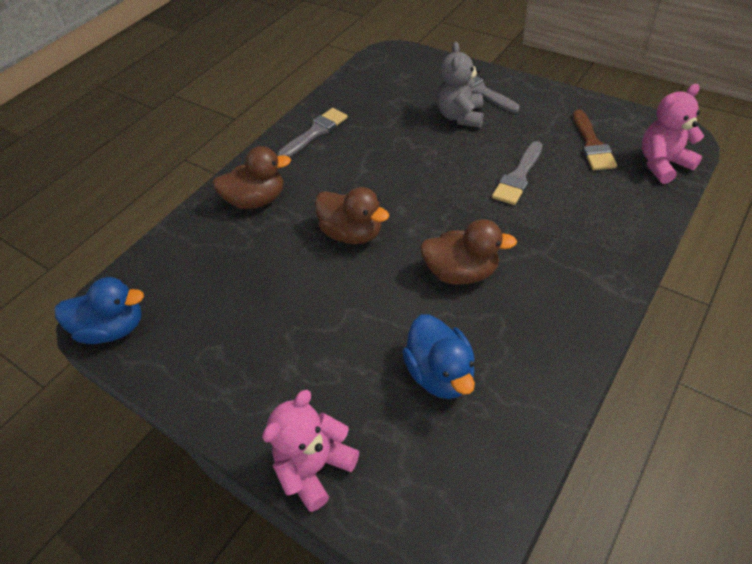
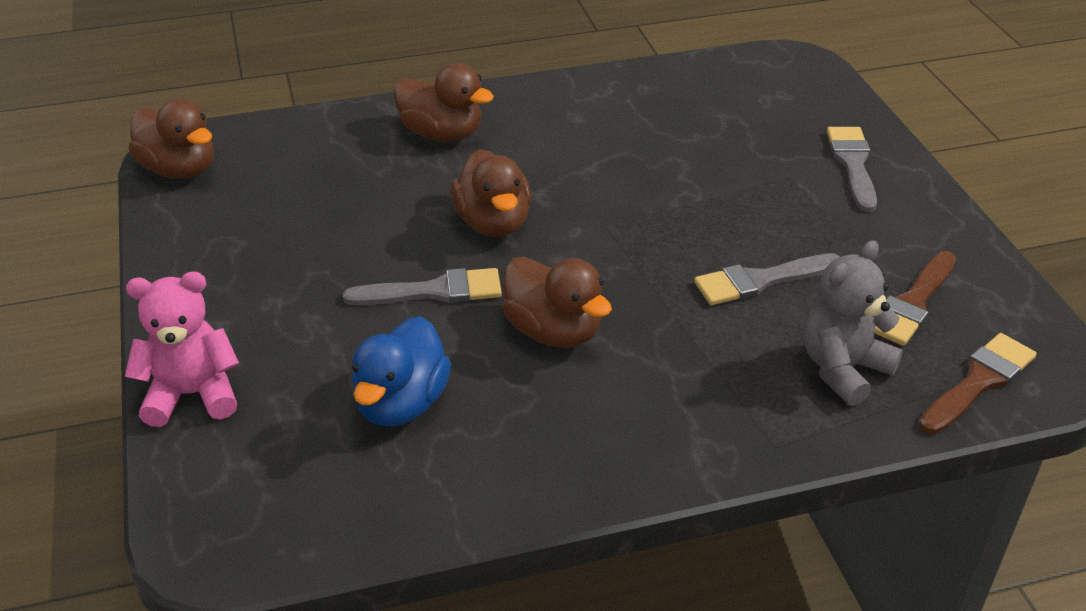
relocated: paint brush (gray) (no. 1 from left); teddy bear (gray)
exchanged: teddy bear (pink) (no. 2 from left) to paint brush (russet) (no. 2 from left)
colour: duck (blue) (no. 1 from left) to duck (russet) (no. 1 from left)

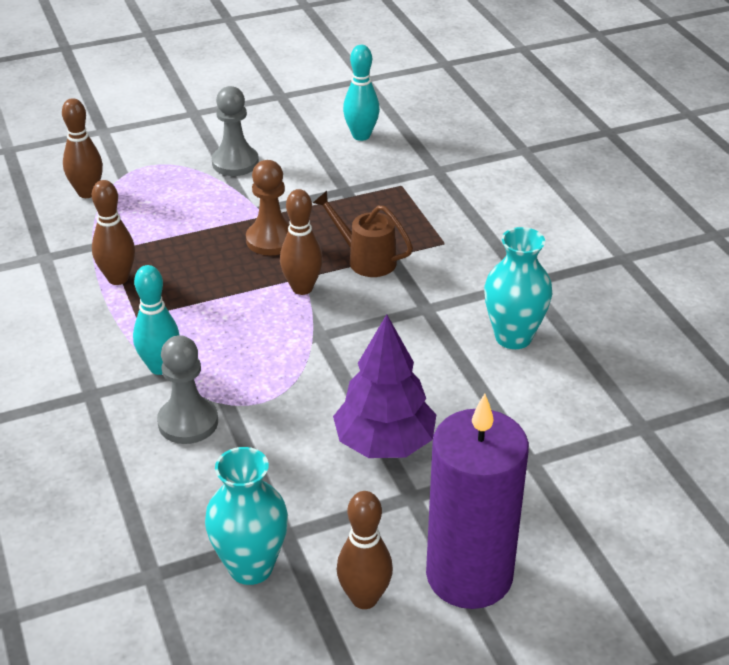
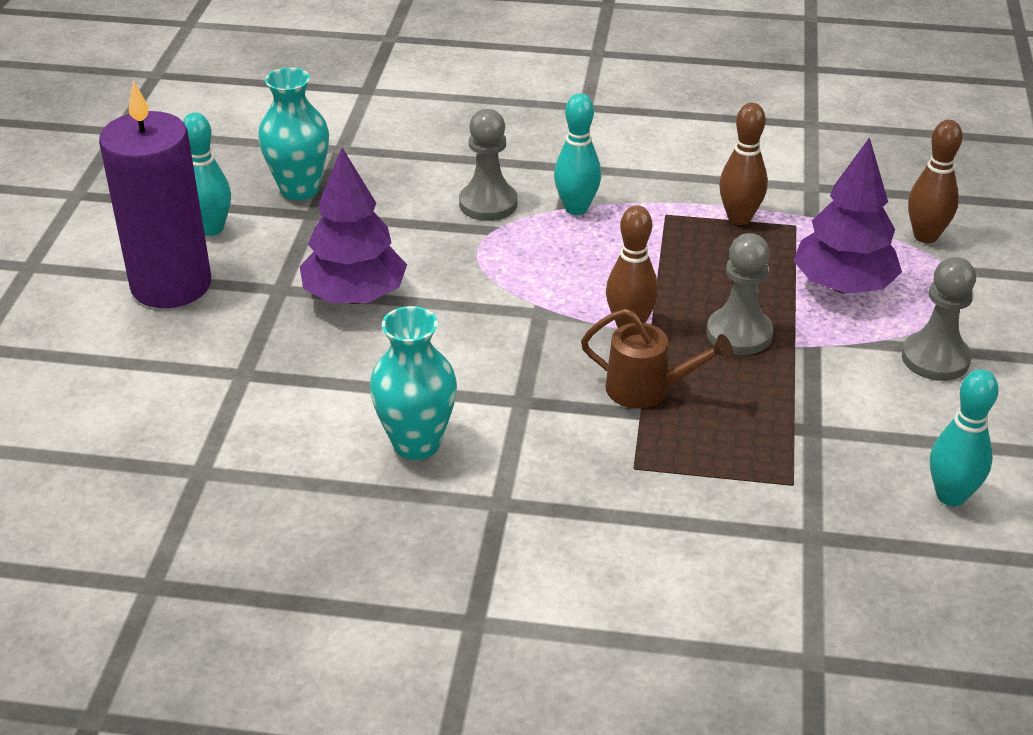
appeared: toy tree (royal purple) (no. 2 from left)
colour: chess pawn (russet) to chess pawn (gray) (no. 2 from left); tenpin (russet) (no. 4 from left) to tenpin (turquoise) (no. 1 from left)
spun: watering can (russet) 45 degrees clockwise

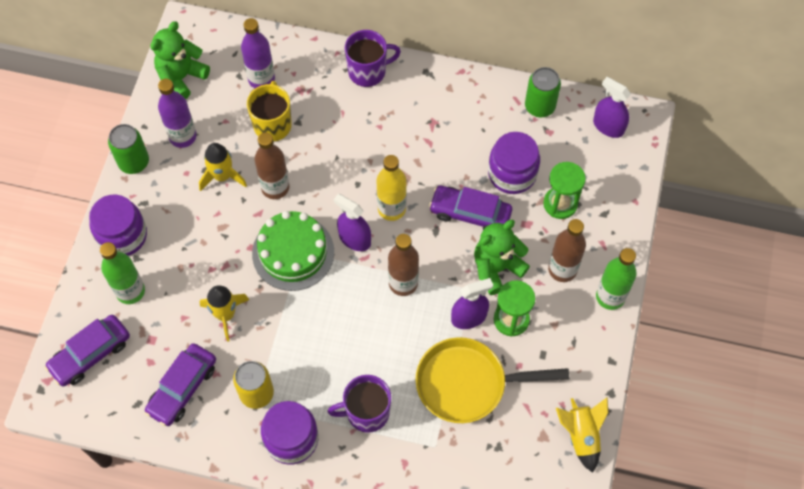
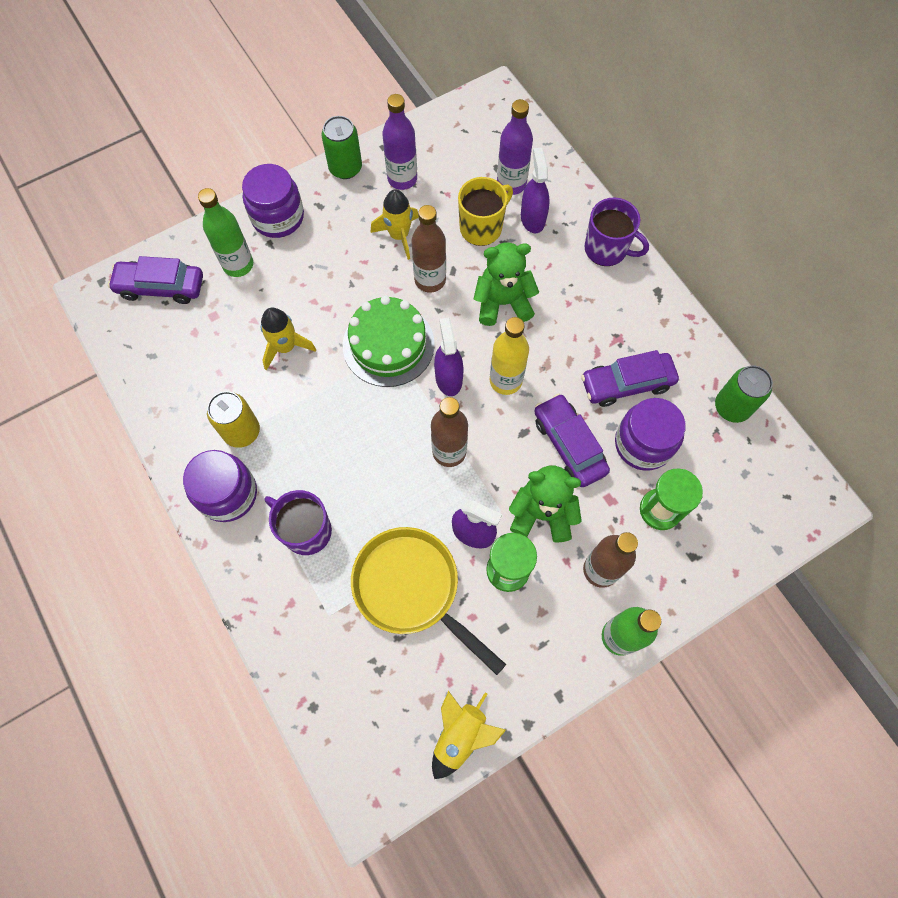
relocated: toy car (royal purple) (no. 2 from left in the first image) to toy car (royal purple) (no. 3 from left); teddy bear (leaf-green) (no. 1 from left); sprayer (royal purple) (no. 3 from left)

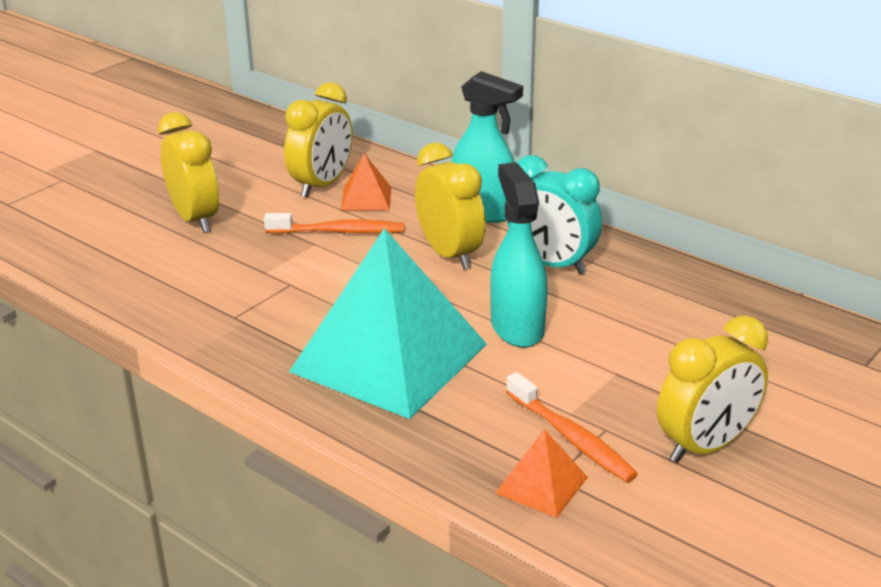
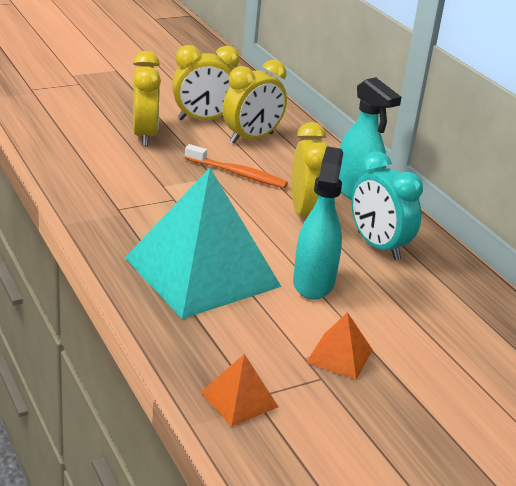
missing: tooth brush (orange-coloured) (no. 2 from left)
relocated: pyramid (orange-coloured) (no. 1 from left in the first image) to pyramid (orange-coloured) (no. 2 from left); bedside clock (bright yellow) (no. 4 from left in the first image) to bedside clock (bright yellow) (no. 2 from left)

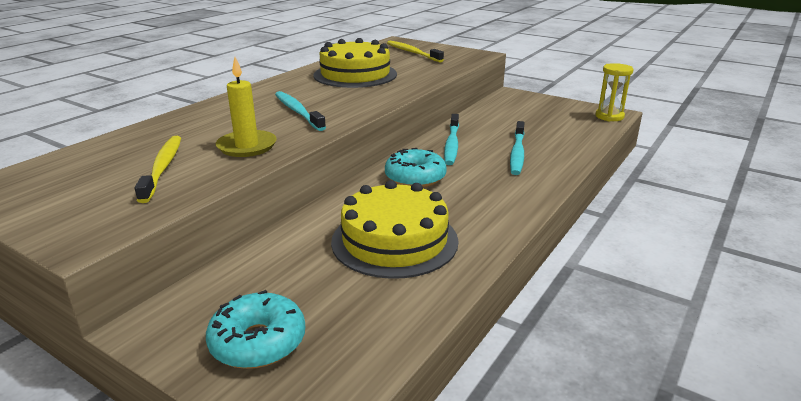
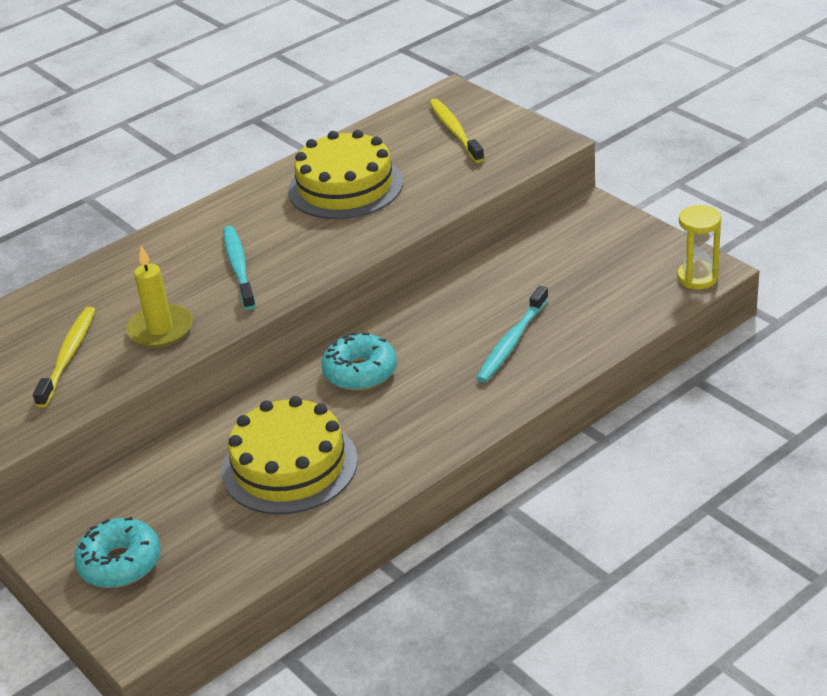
missing: tooth brush (turquoise) (no. 2 from left)

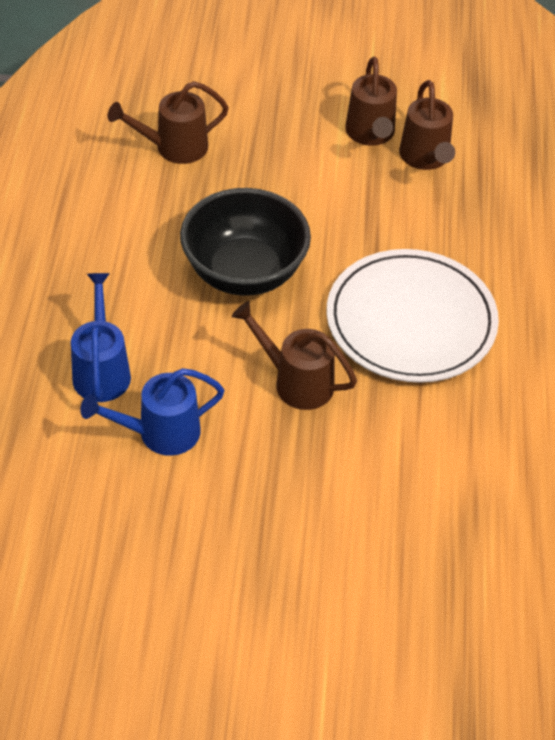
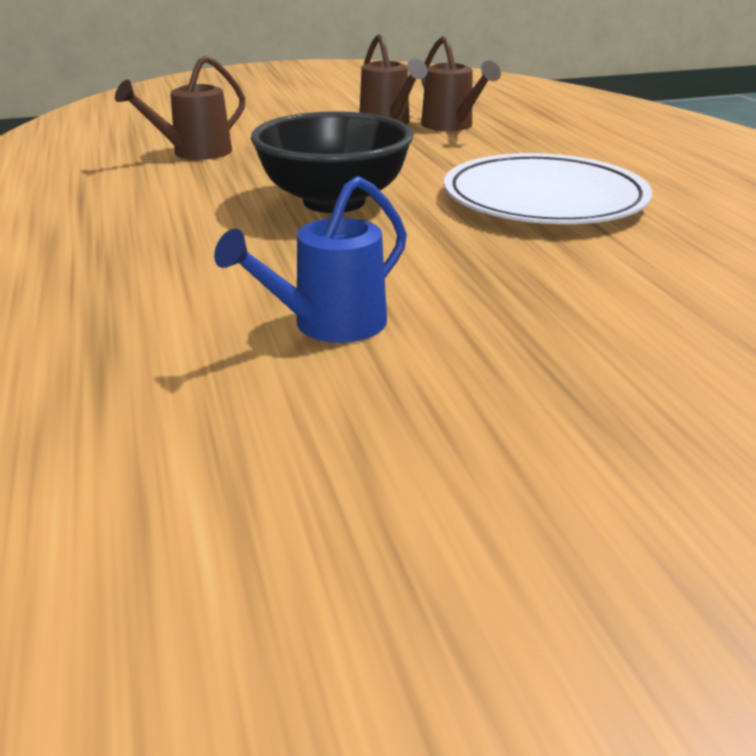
missing: watering can (blue) (no. 1 from left); watering can (russet) (no. 2 from left)

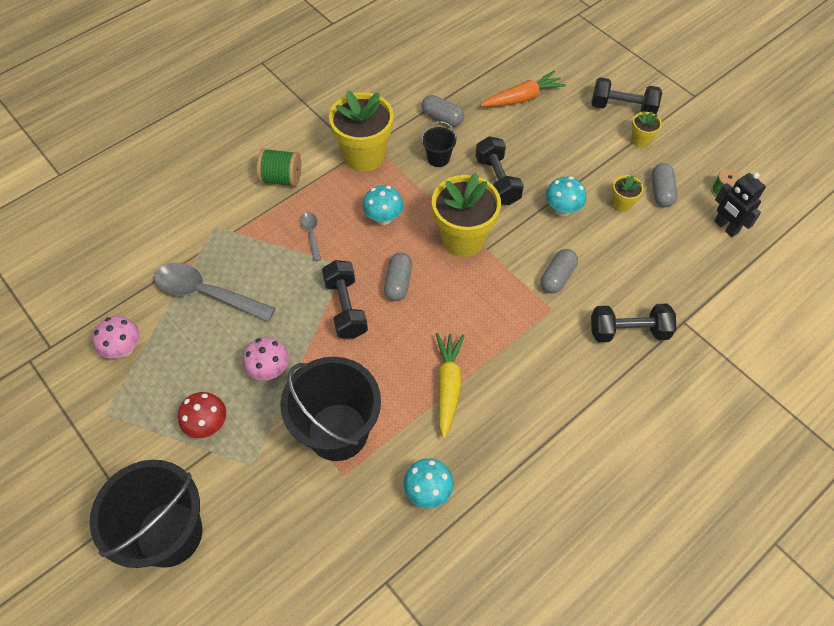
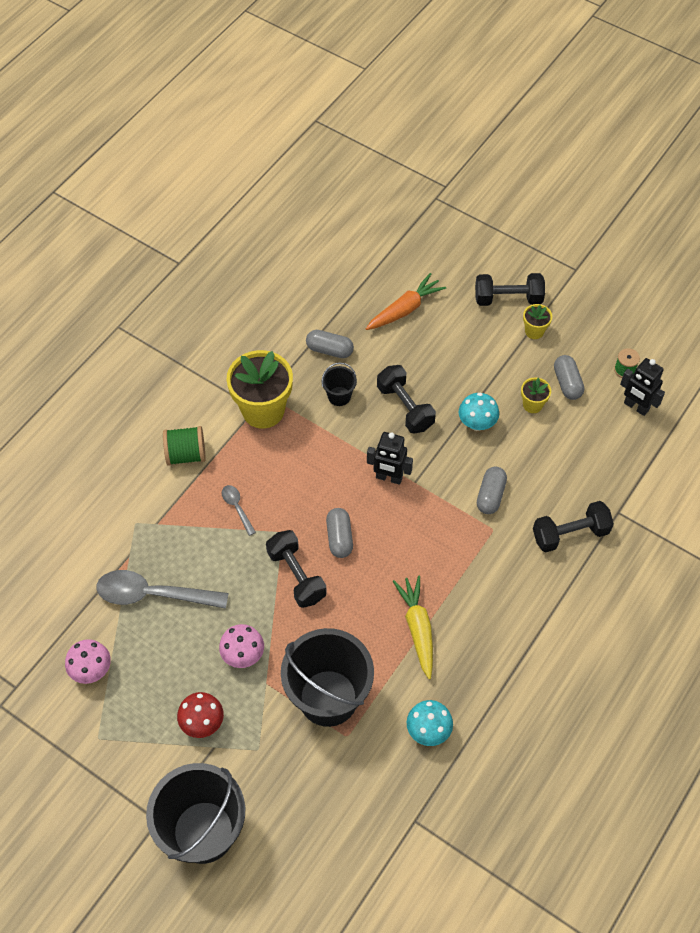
missing: mushroom (turquoise) (no. 1 from left)
exchanged: plant pot (bright yellow) (no. 2 from left) to robot (black) (no. 1 from left)

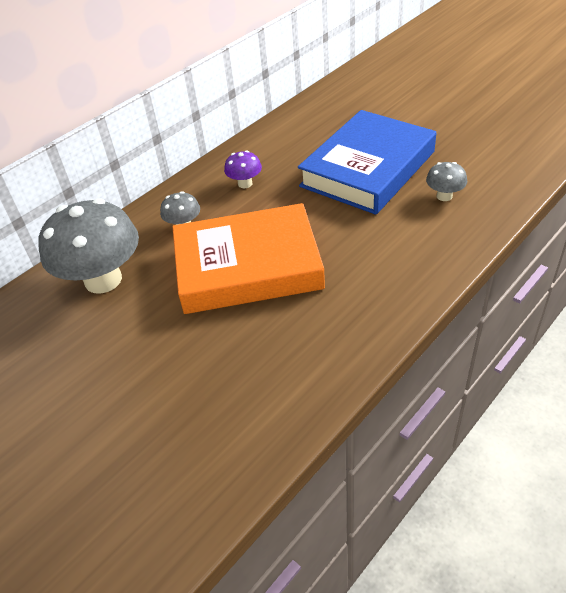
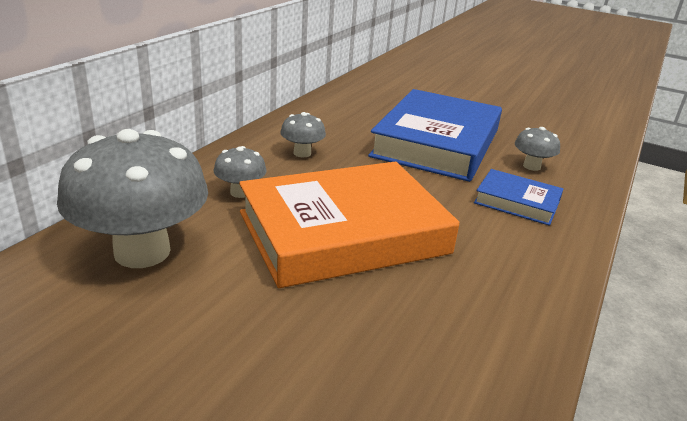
appeared: hardback (blue) (no. 2 from left)
colour: mushroom (royal purple) to mushroom (gray) (no. 3 from left)

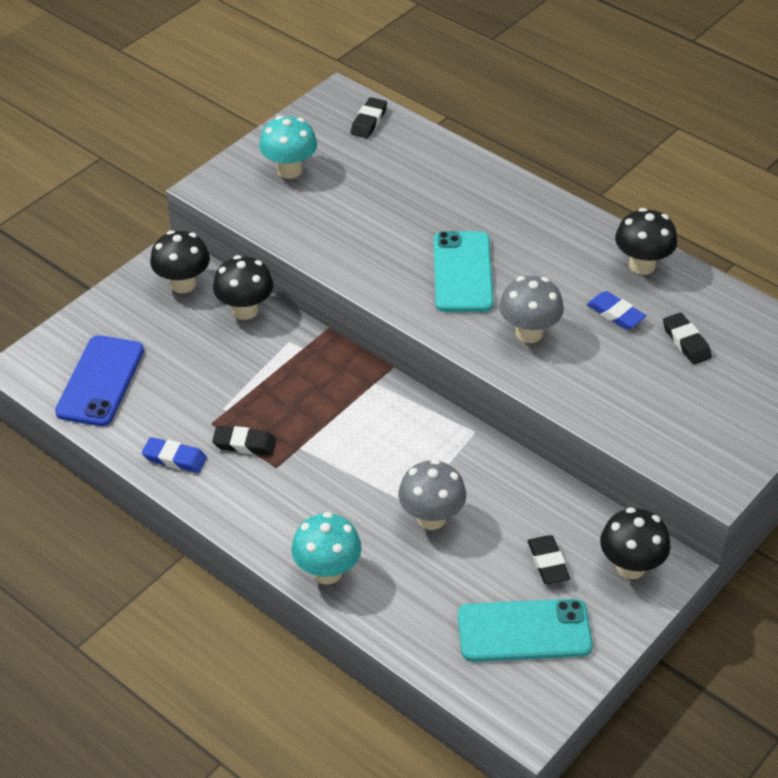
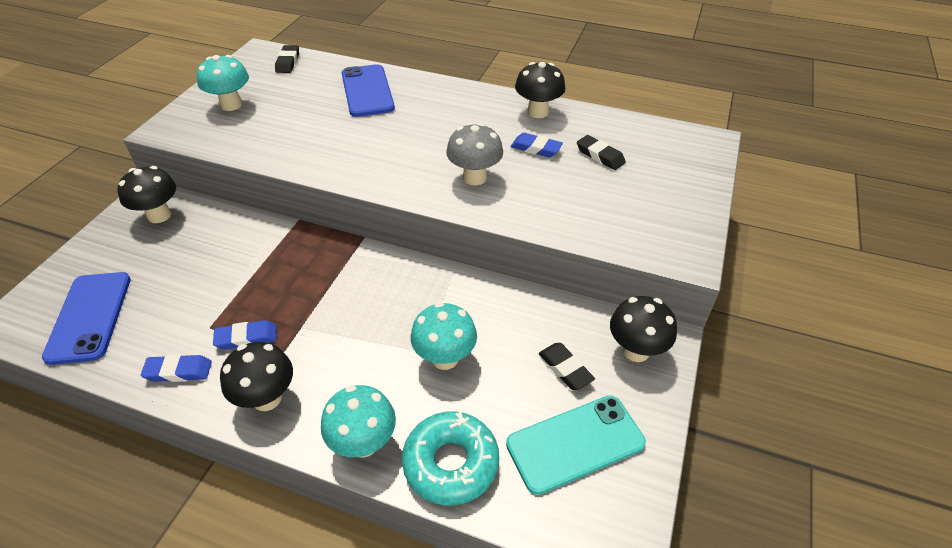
missing: smartphone (turquoise) (no. 1 from left)
appeared: smartphone (blue) (no. 2 from left); doughnut (turquoise)
relocated: mushroom (black) (no. 2 from left)
colour: eraser (black) (no. 1 from left) to eraser (blue) (no. 2 from left); mushroom (gray) (no. 1 from left) to mushroom (turquoise) (no. 3 from left)

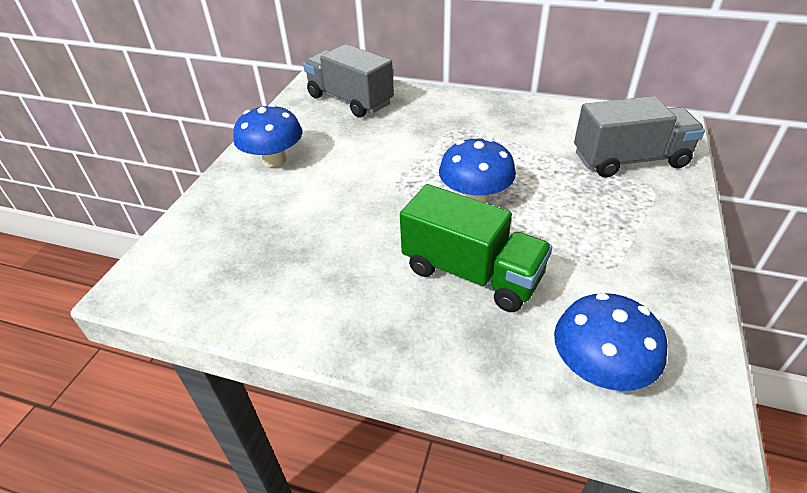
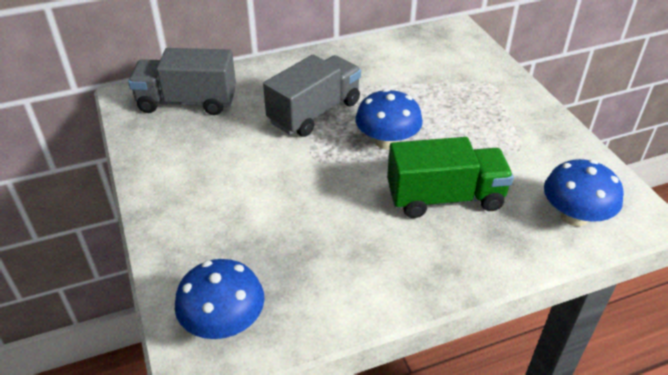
relocated: mushroom (blue) (no. 1 from left); toy truck (gray) (no. 2 from left)

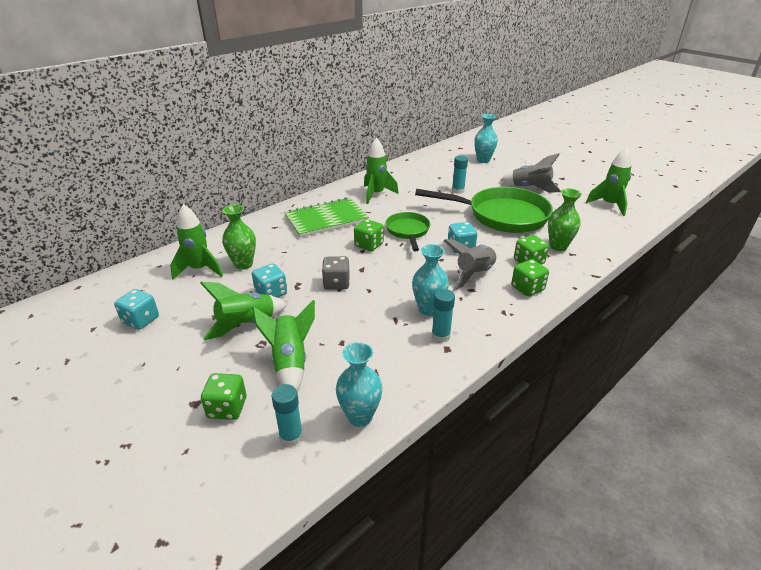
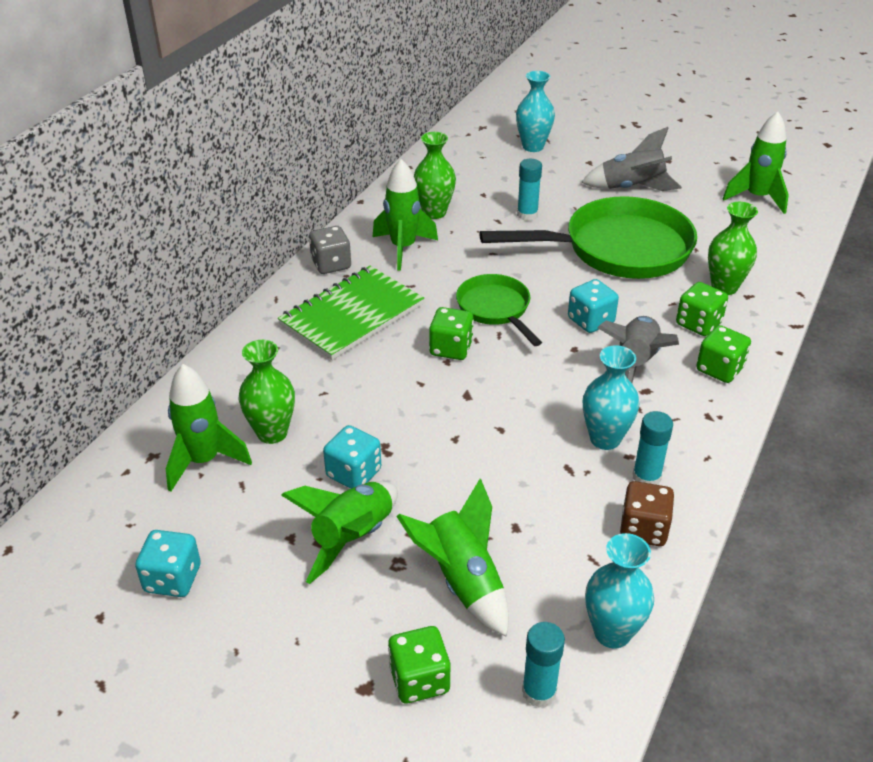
appeared: flower vase (leaf-green) (no. 2 from left); die (russet)
relocated: die (gray)

